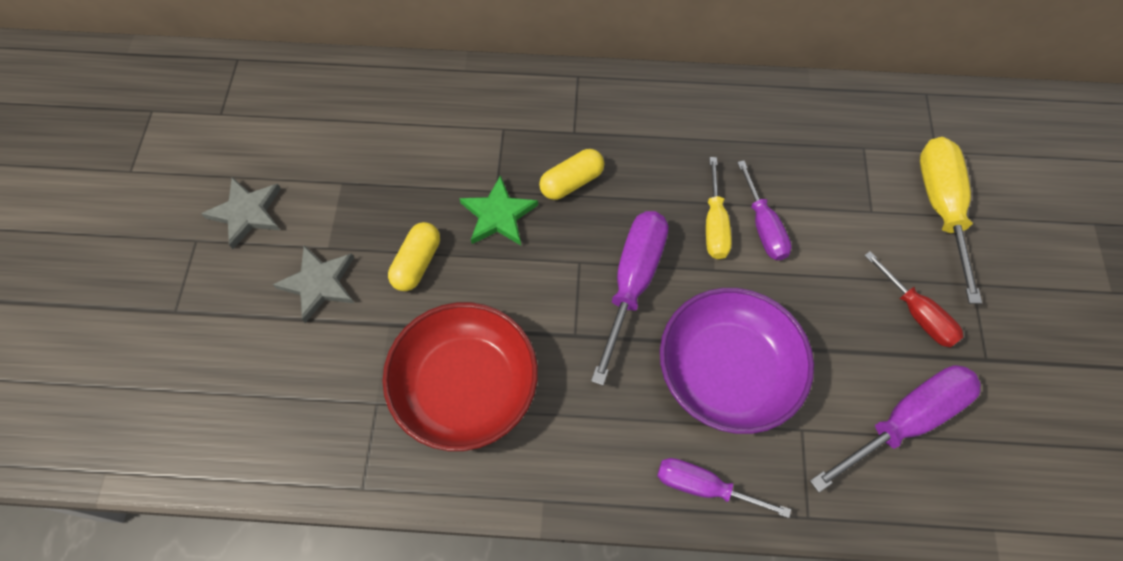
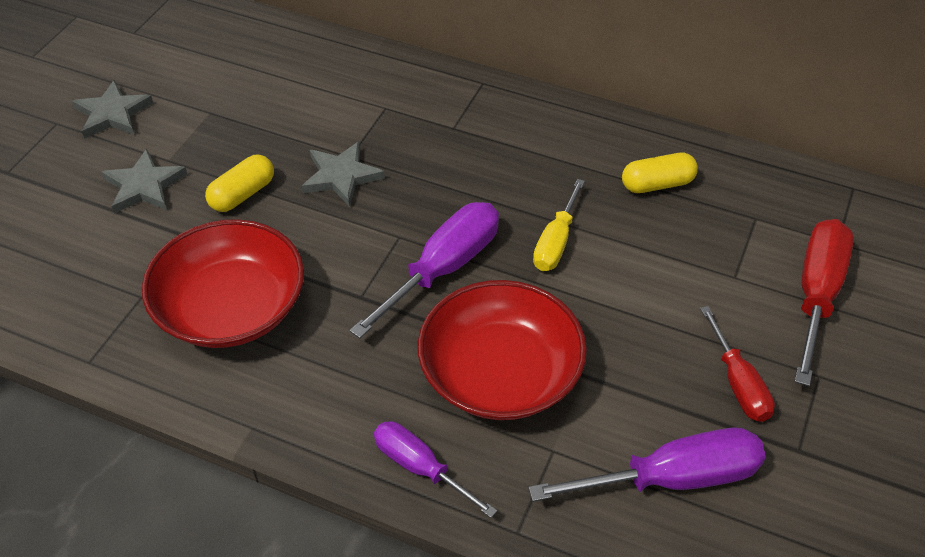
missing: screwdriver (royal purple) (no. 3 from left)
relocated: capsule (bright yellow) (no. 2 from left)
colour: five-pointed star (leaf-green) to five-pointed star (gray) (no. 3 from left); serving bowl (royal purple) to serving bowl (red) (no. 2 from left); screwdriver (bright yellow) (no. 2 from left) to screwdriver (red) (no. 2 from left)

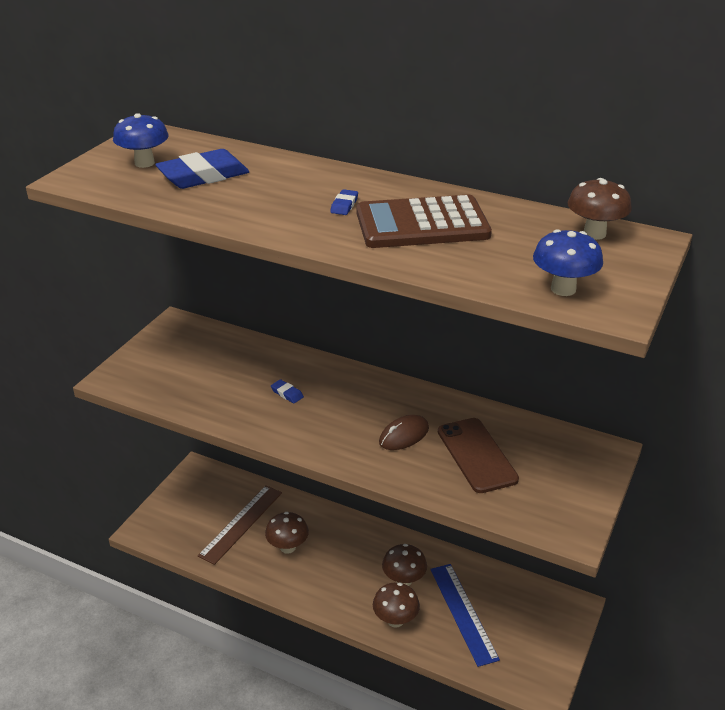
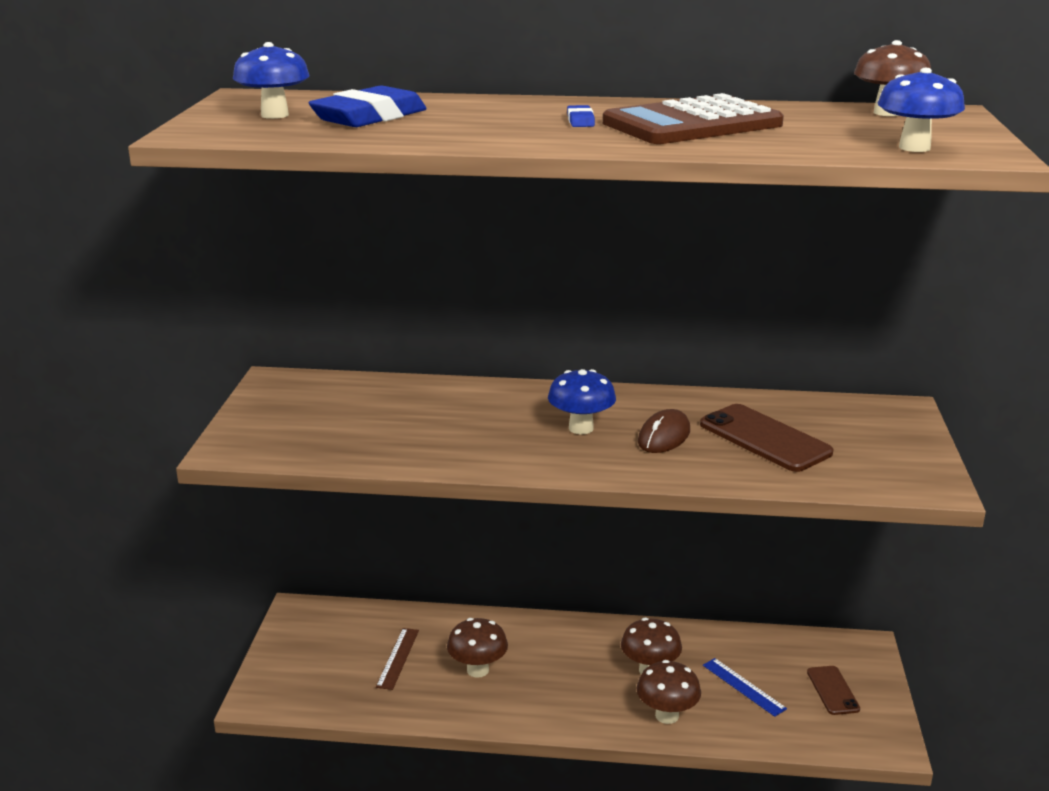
missing: eraser (blue) (no. 2 from left)
appeared: mushroom (blue) (no. 2 from left); smartphone (russet) (no. 2 from left)
size: measuring stick (russet) x0.59; measuring stick (blue) x0.59

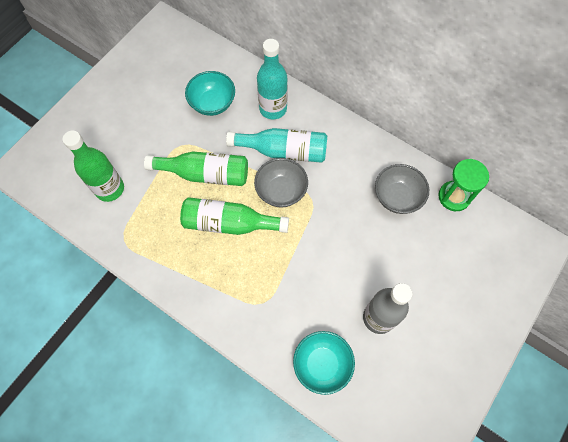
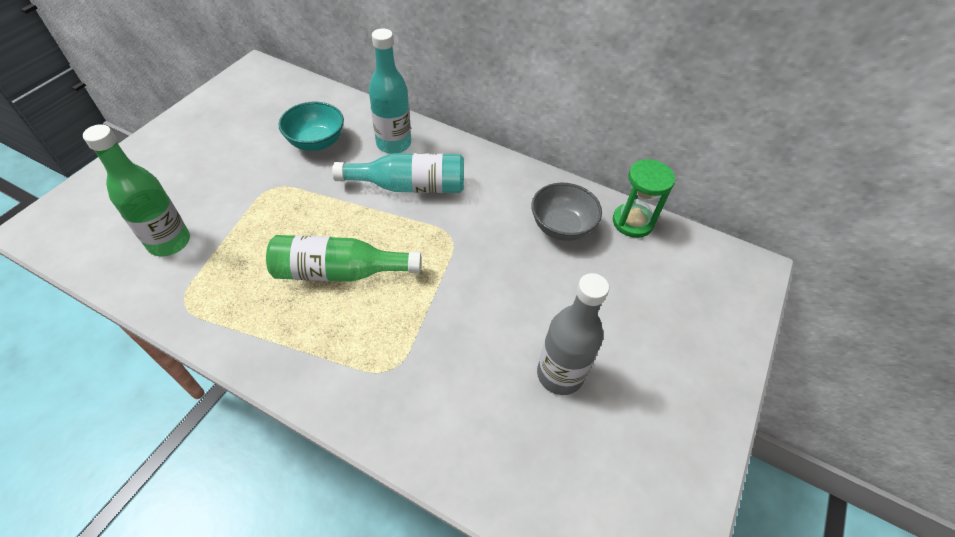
missing: drink bottle (leaf-green) (no. 2 from left); serving bowl (gray) (no. 1 from left); serving bowl (turquoise) (no. 2 from left)

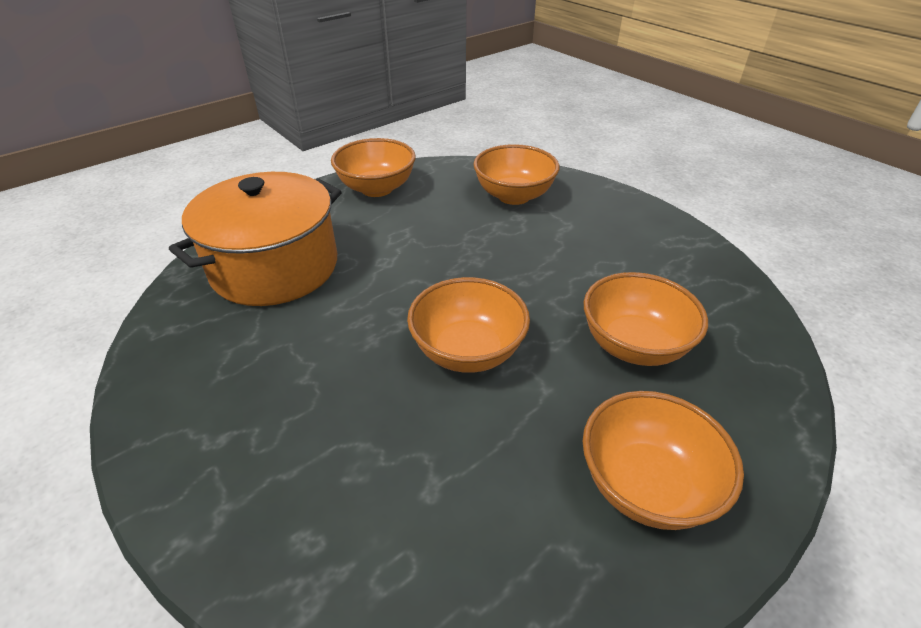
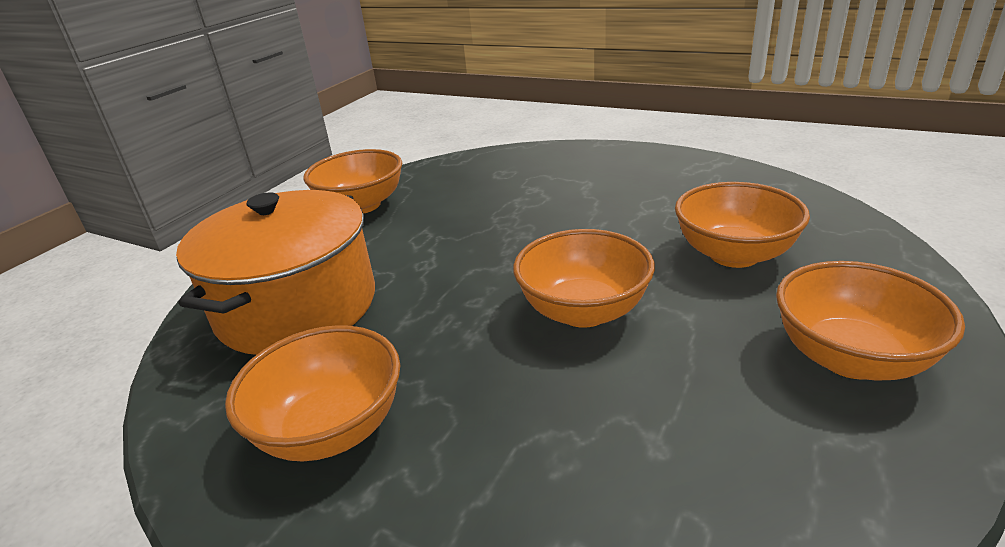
relocated: serving bowl (orange-coloured) (no. 3 from left in the first image) to serving bowl (orange-coloured) (no. 1 from left)

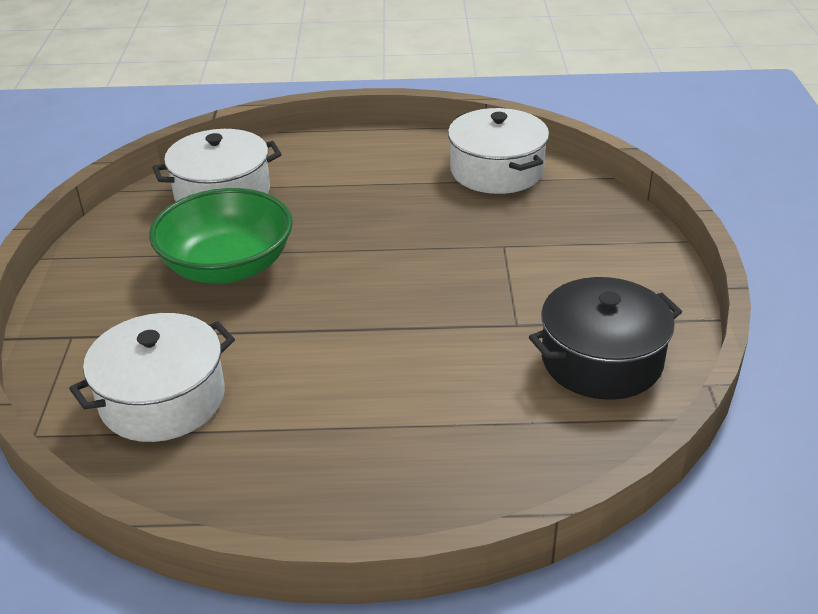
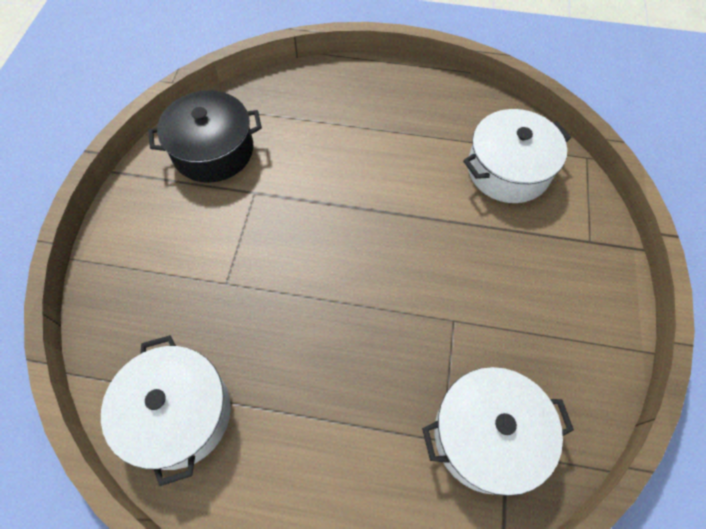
missing: serving bowl (leaf-green)

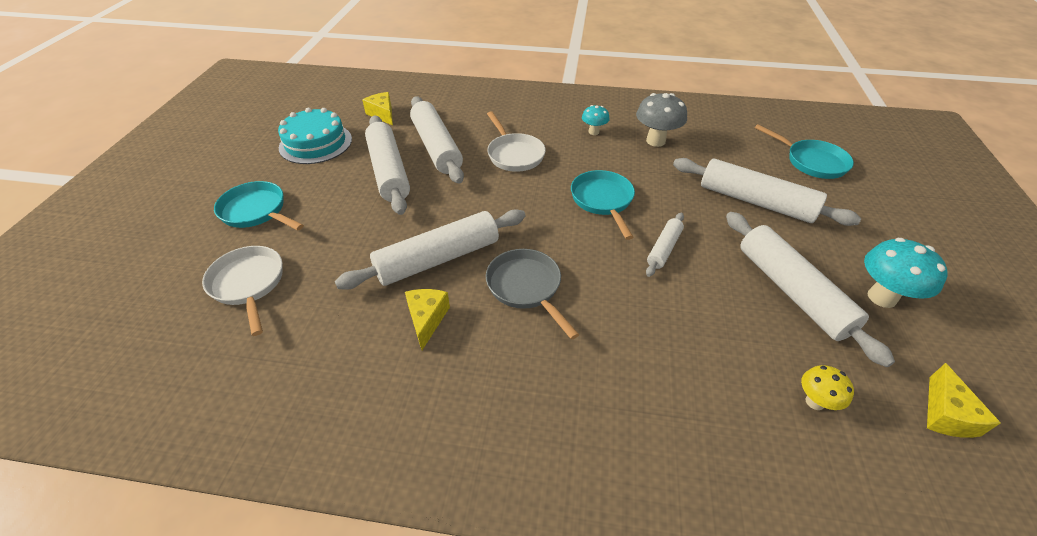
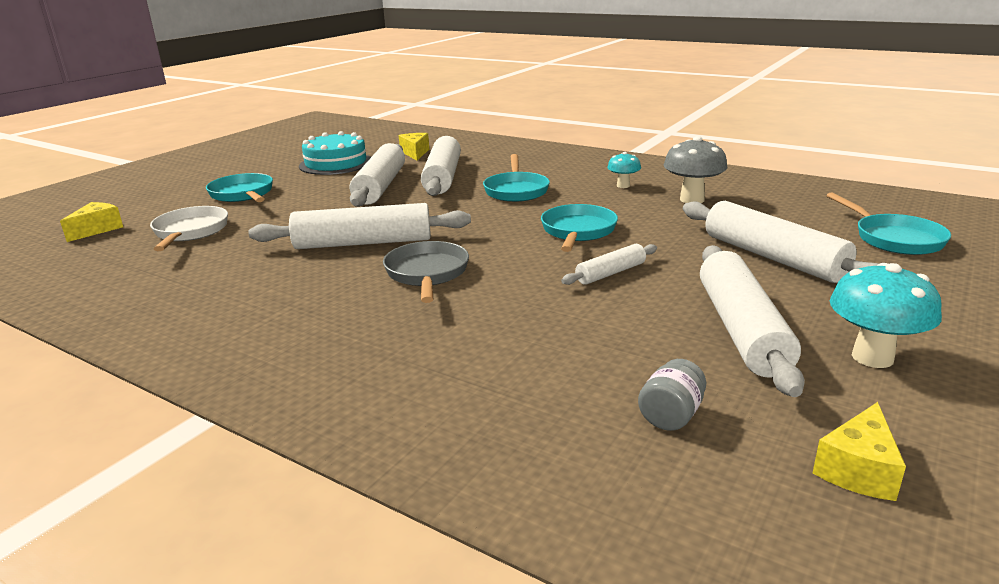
relocated: piece of cheese (bright yellow) (no. 2 from left in the first image) to piece of cheese (bright yellow) (no. 1 from left)
exchanged: mushroom (bright yellow) to jam jar (gray)
colour: pan (snow-white) (no. 2 from left) to pan (turquoise) (no. 2 from left)

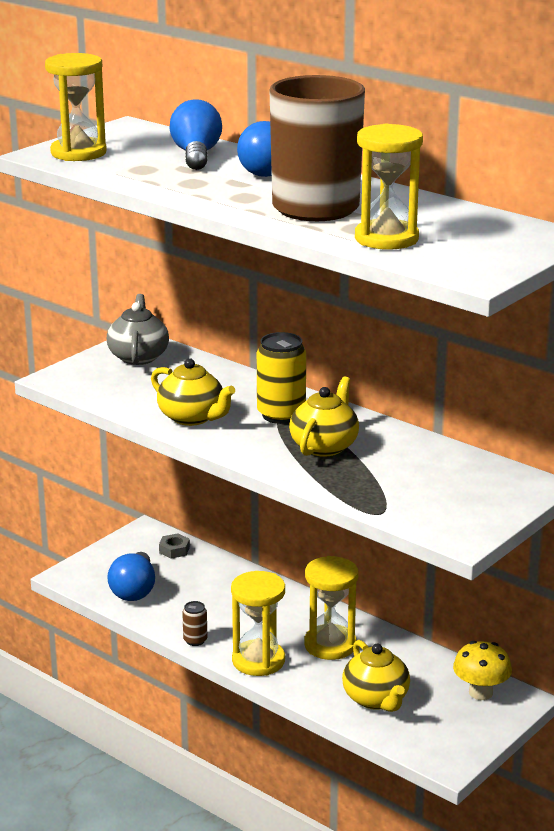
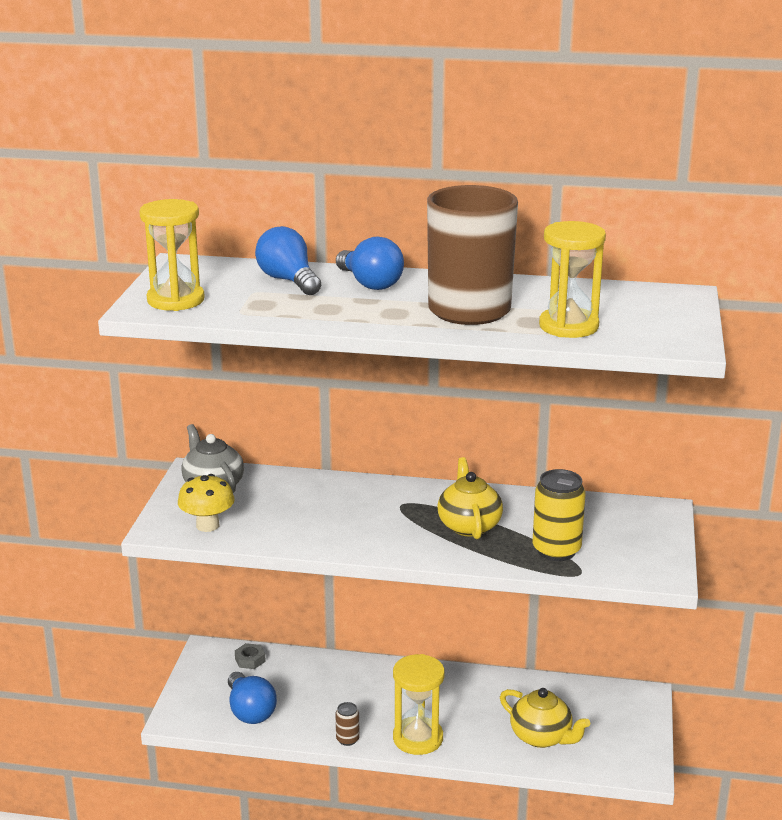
missing: china teapot (bright yellow) (no. 1 from left); sandglass (bright yellow) (no. 3 from left)
relocated: soda can (bright yellow); mushroom (bright yellow)

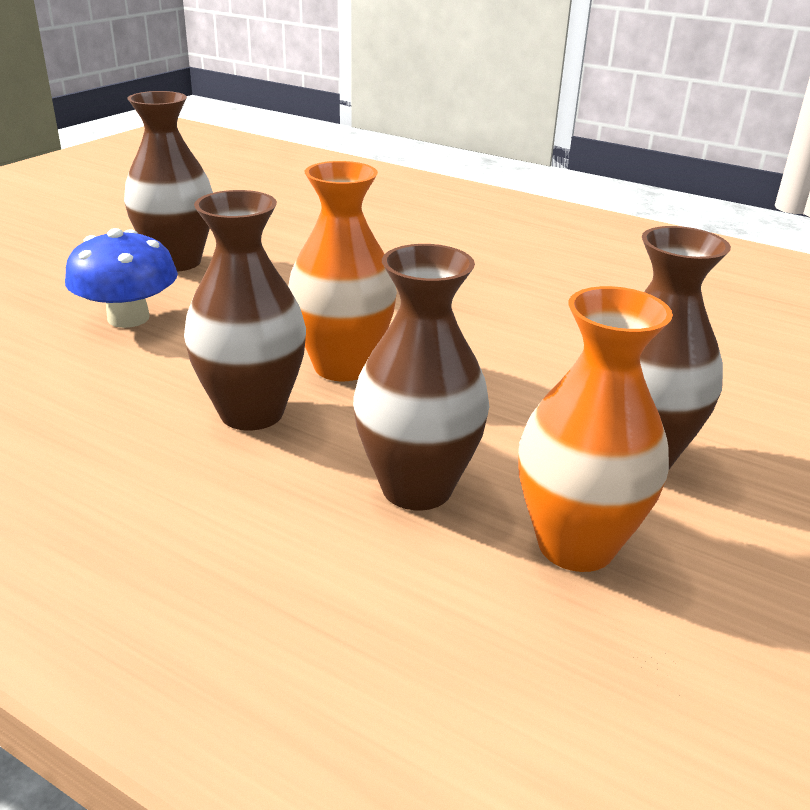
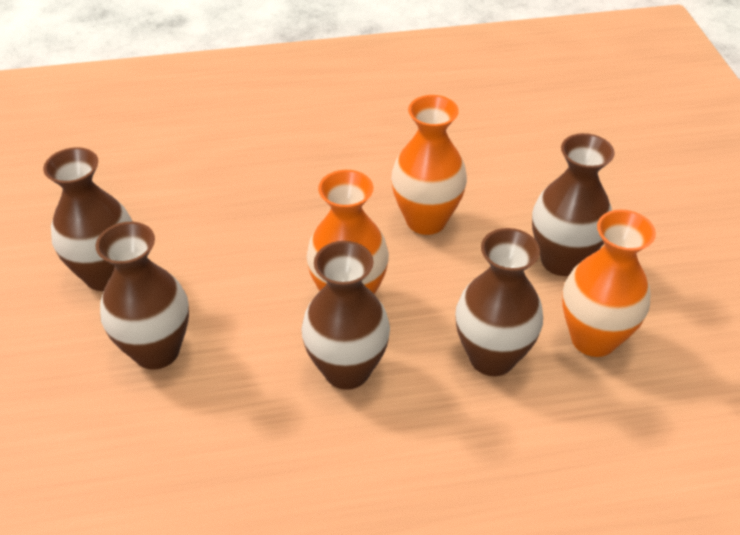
appeared: flower vase (orange-coloured) (no. 2 from left)
exchanged: mushroom (blue) to flower vase (russet) (no. 2 from left)

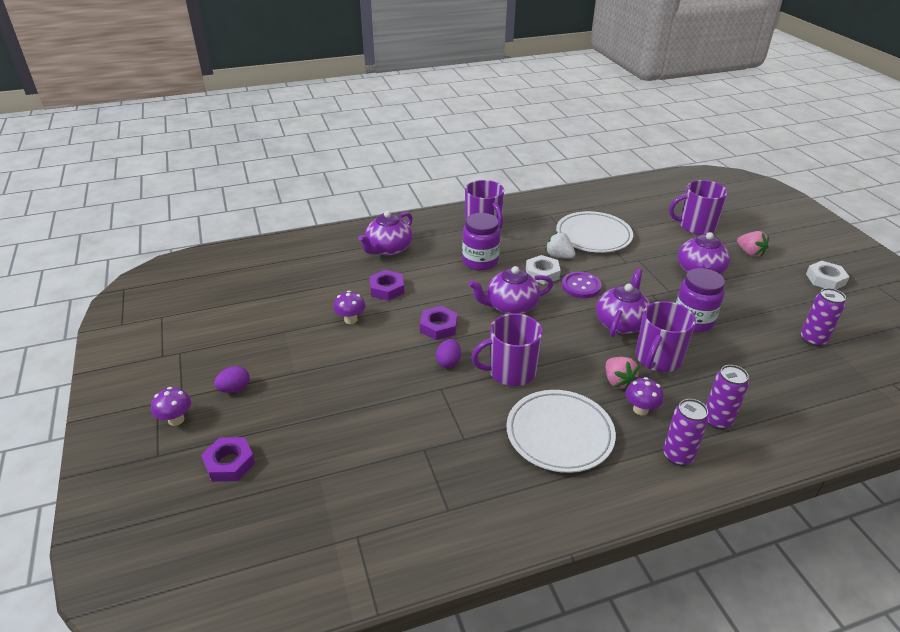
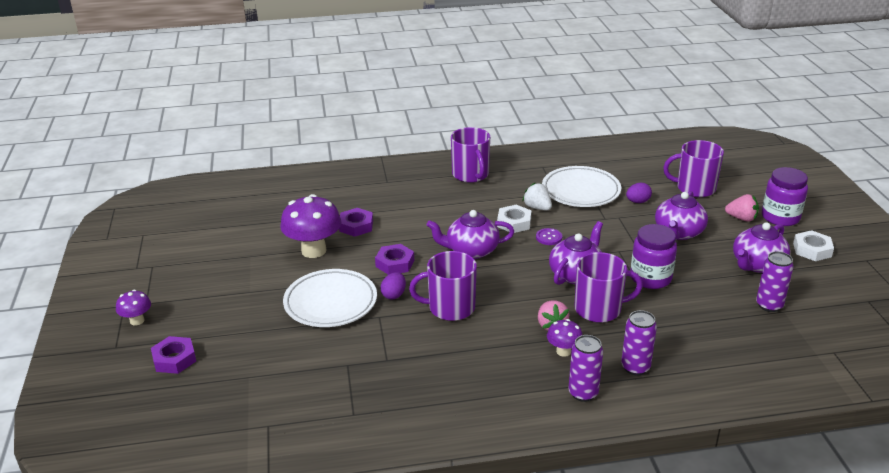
relocated: egg shape (royal purple) (no. 1 from left in the first image) to egg shape (royal purple) (no. 2 from left); china teapot (royal purple) (no. 1 from left in the first image) to china teapot (royal purple) (no. 4 from left); jam jar (royal purple) (no. 1 from left in the first image) to jam jar (royal purple) (no. 2 from left); dinner plate (snow-white) (no. 1 from left)
spun: tea mug (royal purple) (no. 3 from left) 135 degrees counterclockwise; strawberry (pink) (no. 2 from left) 45 degrees counterclockwise
size: mushroom (royal purple) (no. 2 from left) x1.95; button (royal purple) x0.67

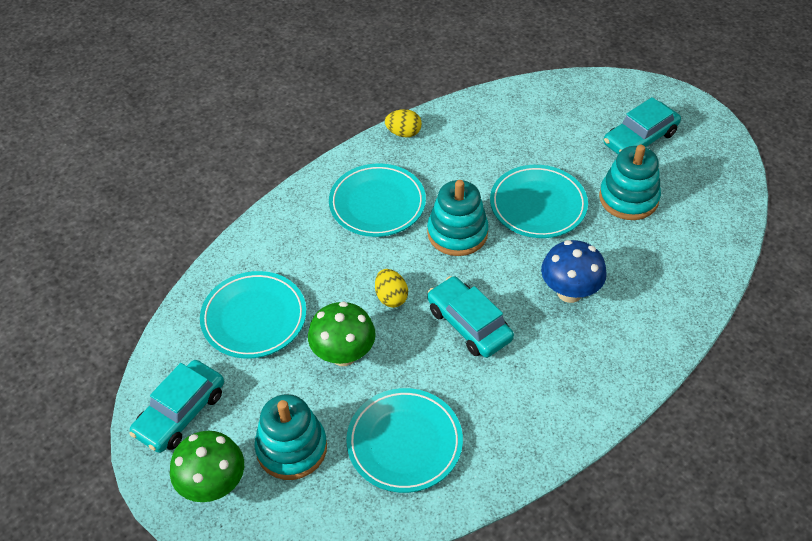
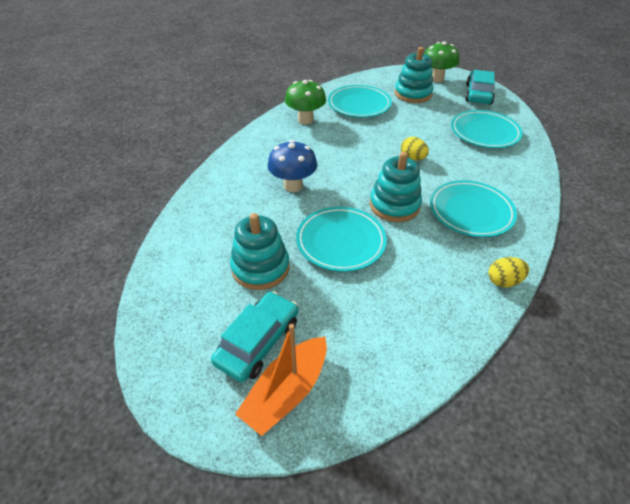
missing: toy car (turquoise) (no. 2 from left)
appeared: sailboat (orange-coloured)
relocated: mushroom (leaf-green) (no. 2 from left in the first image) to mushroom (leaf-green) (no. 1 from left)

